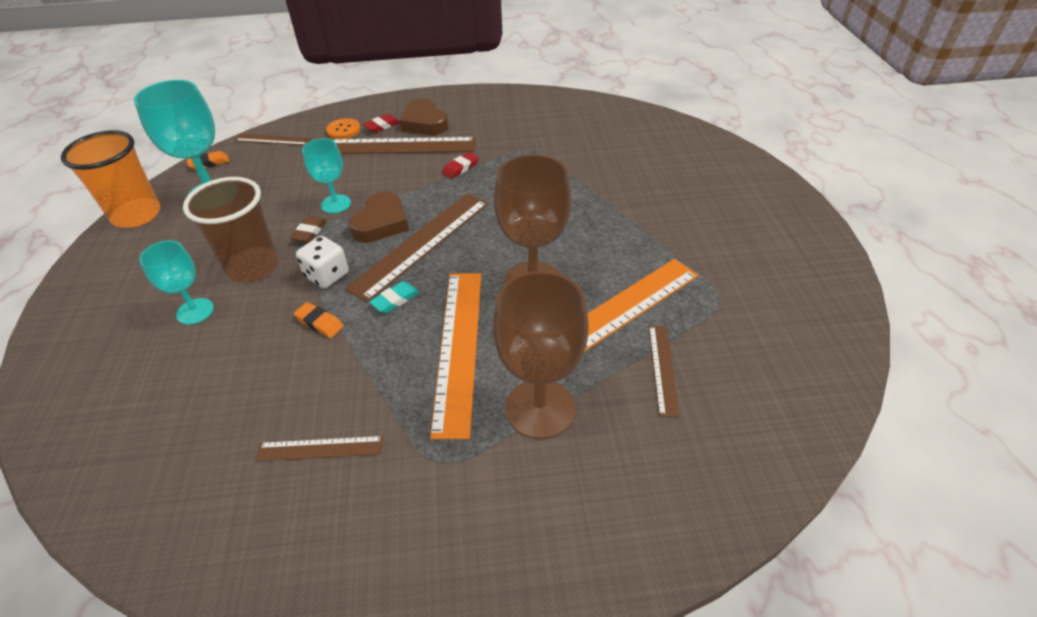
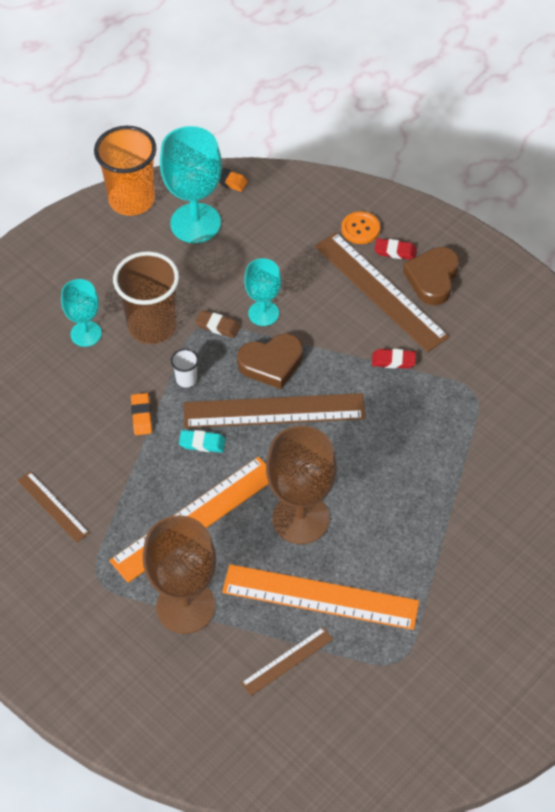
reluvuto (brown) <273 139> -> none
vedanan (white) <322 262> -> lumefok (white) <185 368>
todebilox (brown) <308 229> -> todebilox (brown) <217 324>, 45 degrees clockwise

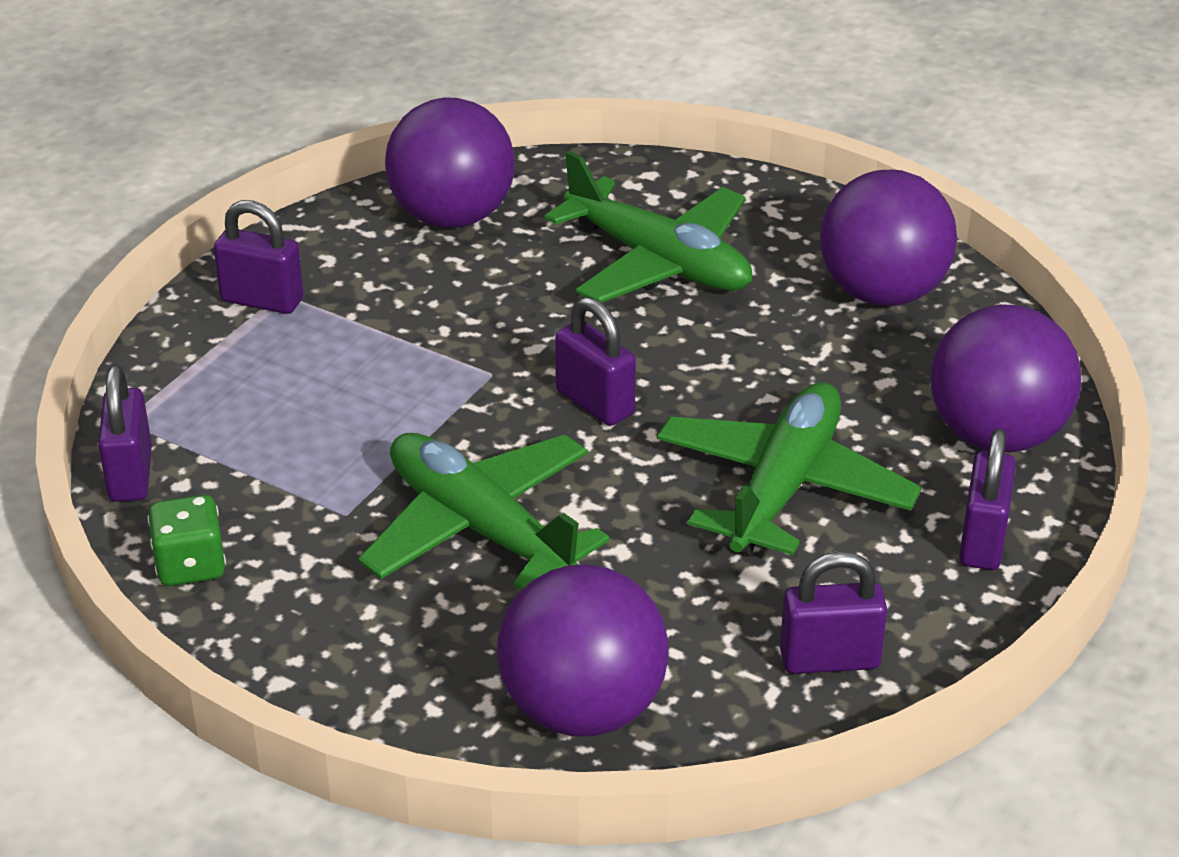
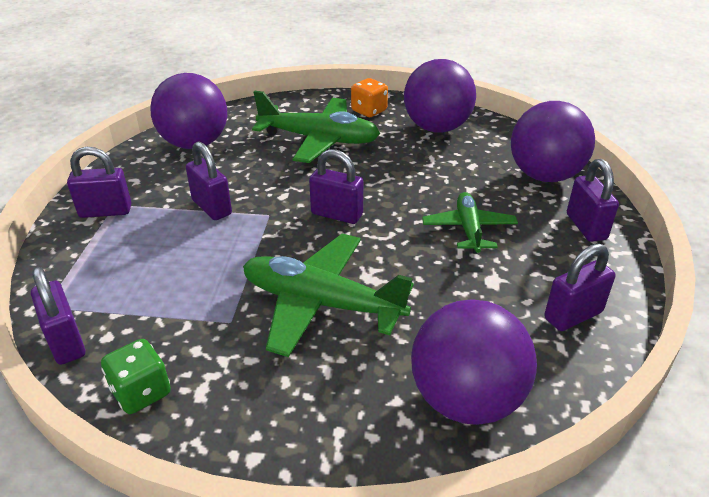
none -> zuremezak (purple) <209 180>
none -> vedanan (orange) <369 97>
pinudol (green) <789 468> -> pinudol (green) <470 223>, x0.60

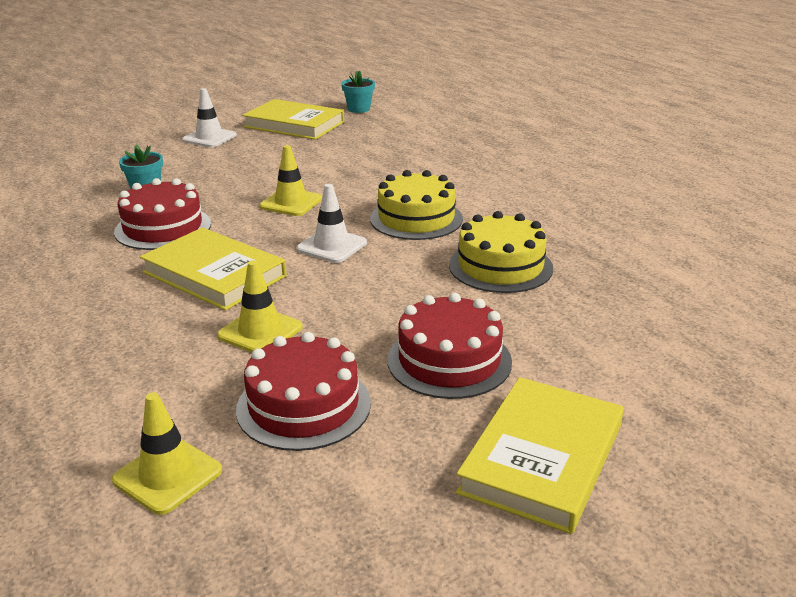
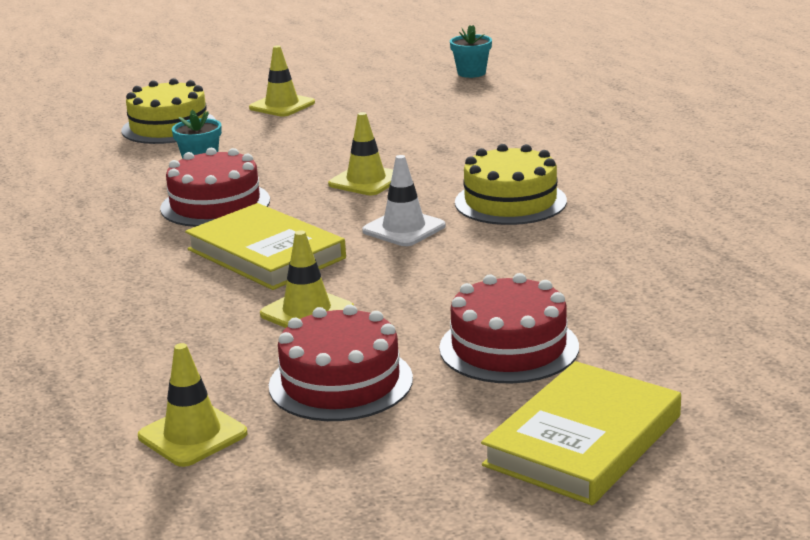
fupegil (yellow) <293 119> -> none
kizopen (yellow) <501 252> -> kizopen (yellow) <168 111>, moved
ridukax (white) <209 117> -> ridukax (yellow) <282 81>

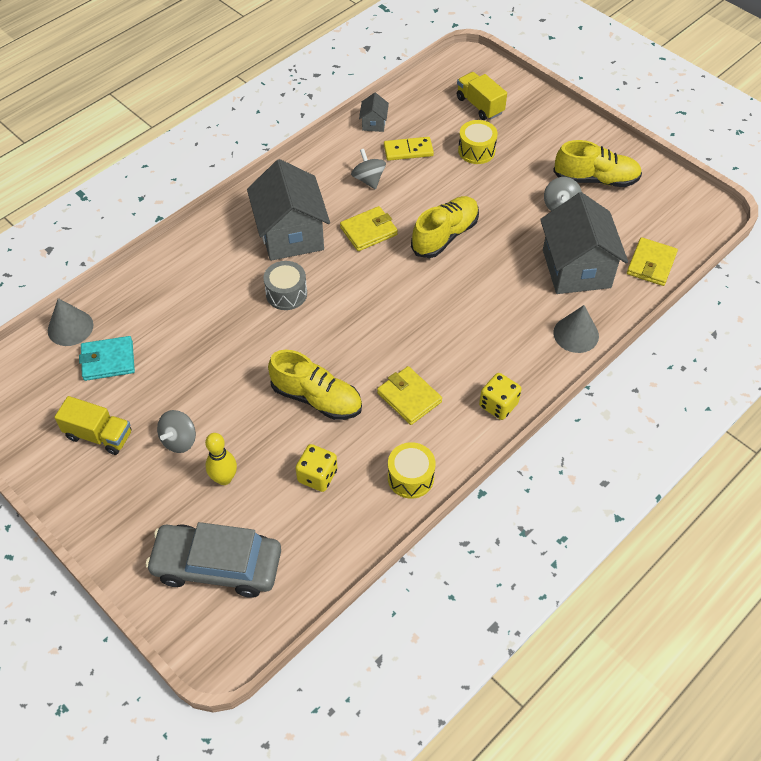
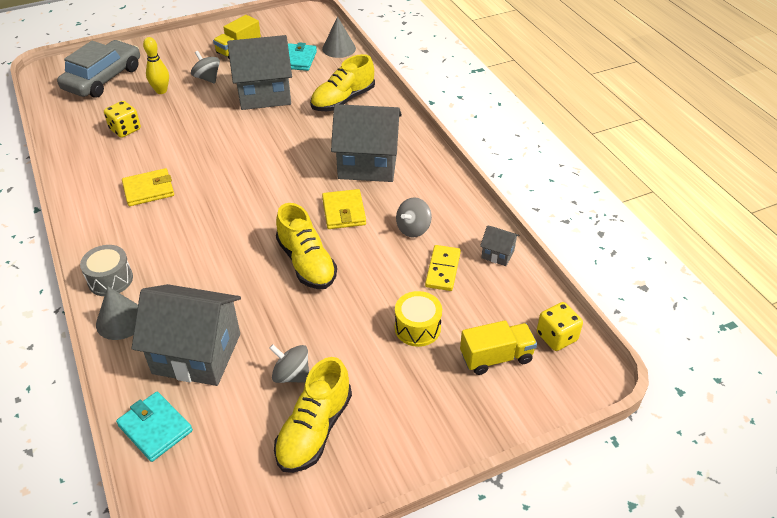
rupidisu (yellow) <412 470> -> none
none -> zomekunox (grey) <259 72>
rupidisu (grey) <285 285> -> rupidisu (grey) <106 270>, moved
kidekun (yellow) <315 385> -> kidekun (yellow) <342 82>, moved
vedanan (yellow) <500 396> -> vedanan (yellow) <560 326>, moved
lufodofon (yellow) <652 261> -> lufodofon (turquoise) <154 427>
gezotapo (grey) <368 169> -> gezotapo (grey) <414 217>, 135 degrees clockwise

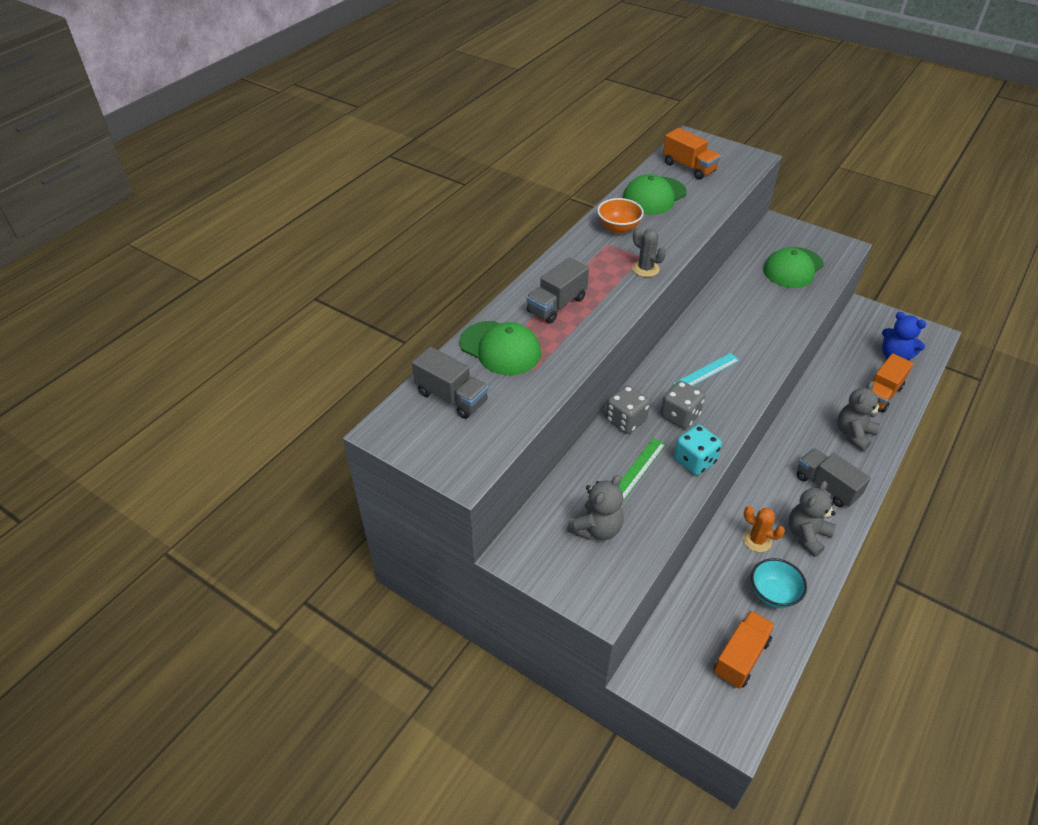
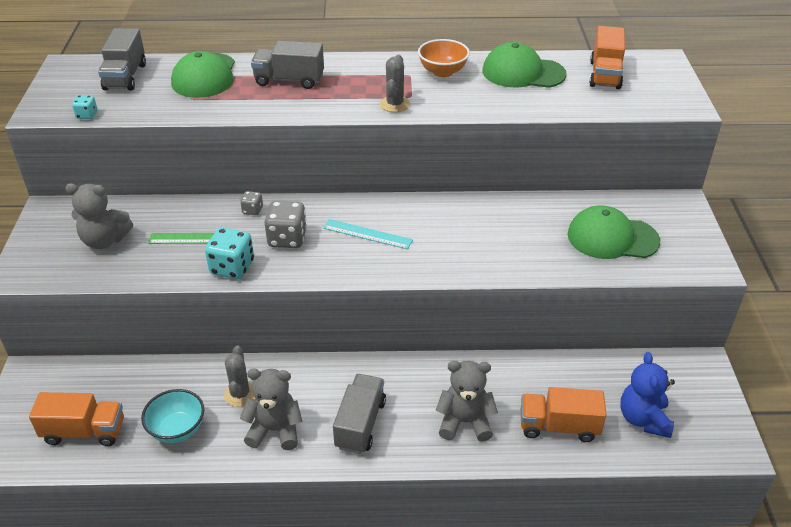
none -> vedanan (turquoise) <84 107>
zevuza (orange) <764 529> -> zevuza (grey) <239 376>
vedanan (grey) <628 409> -> vedanan (grey) <251 203>, x0.52

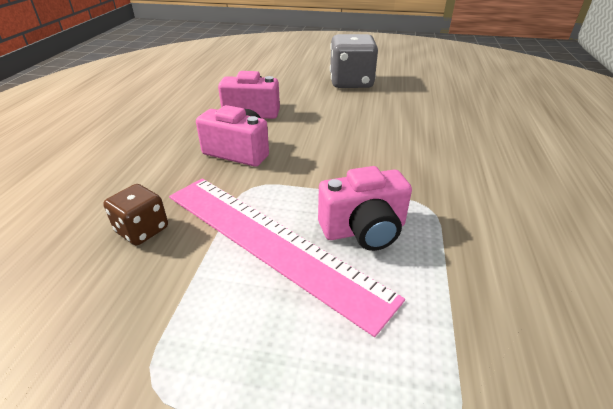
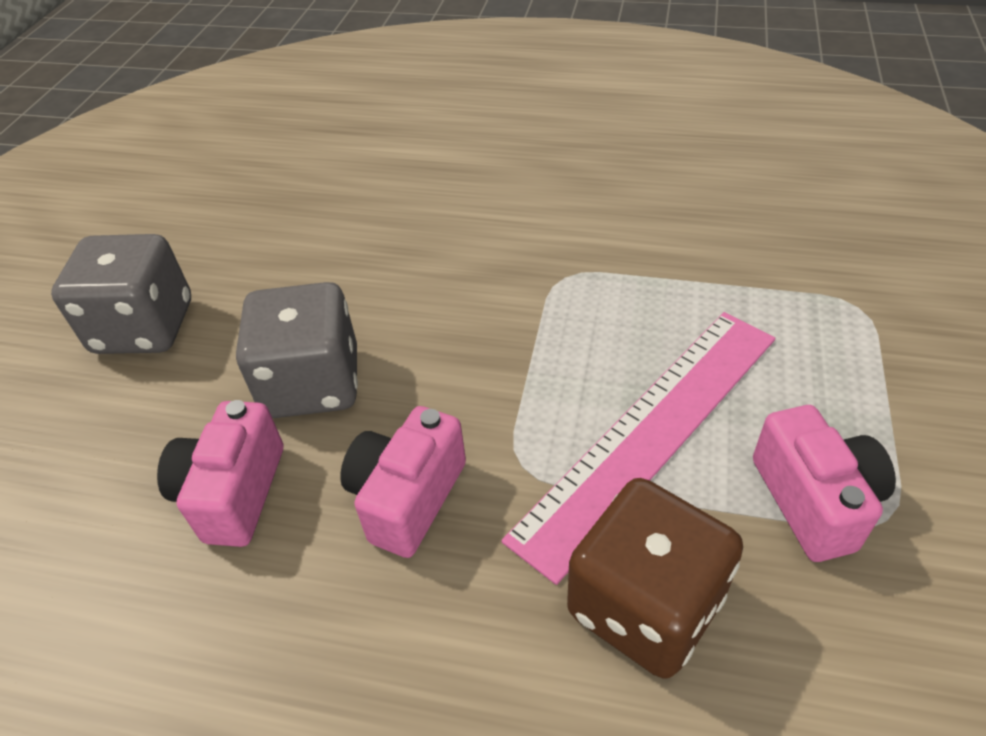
none -> vedanan (grey) <297 350>
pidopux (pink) <365 208> -> pidopux (pink) <824 483>, moved
vedanan (brown) <135 214> -> vedanan (brown) <655 578>, x1.79

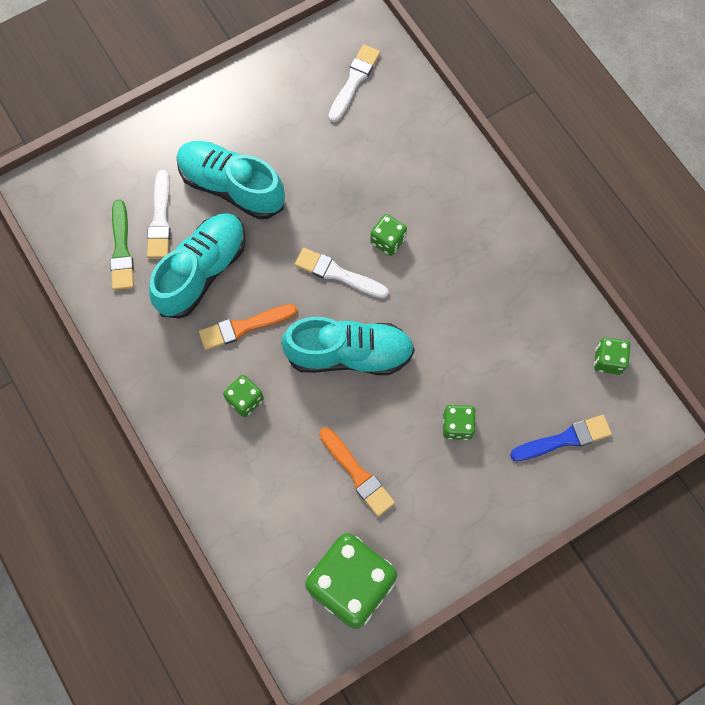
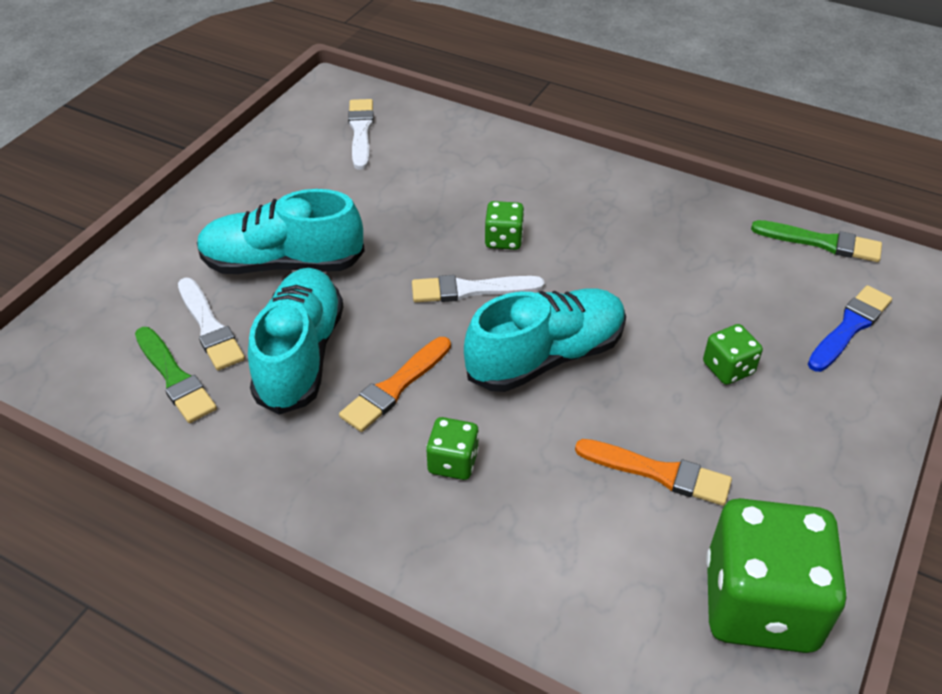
vedanan (green) <612 356> -> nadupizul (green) <816 241>

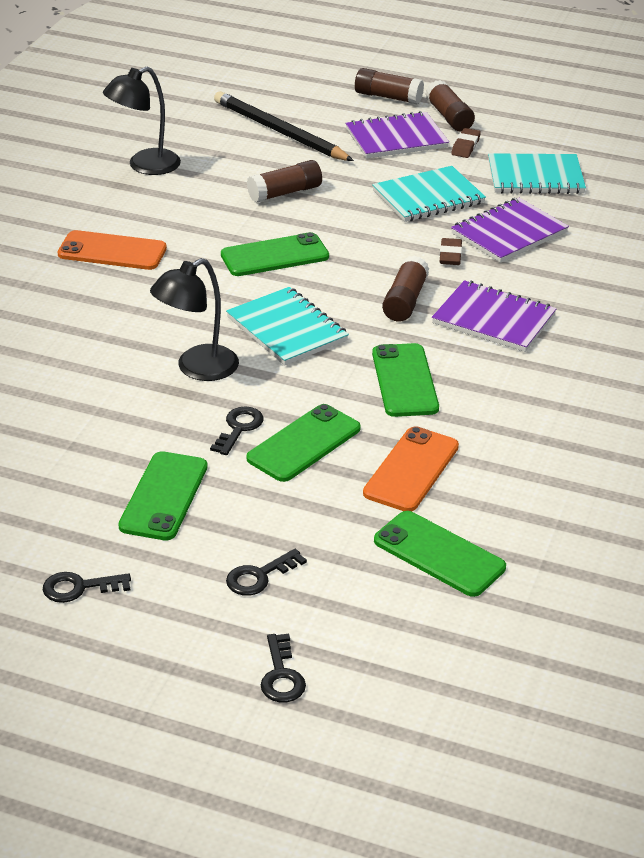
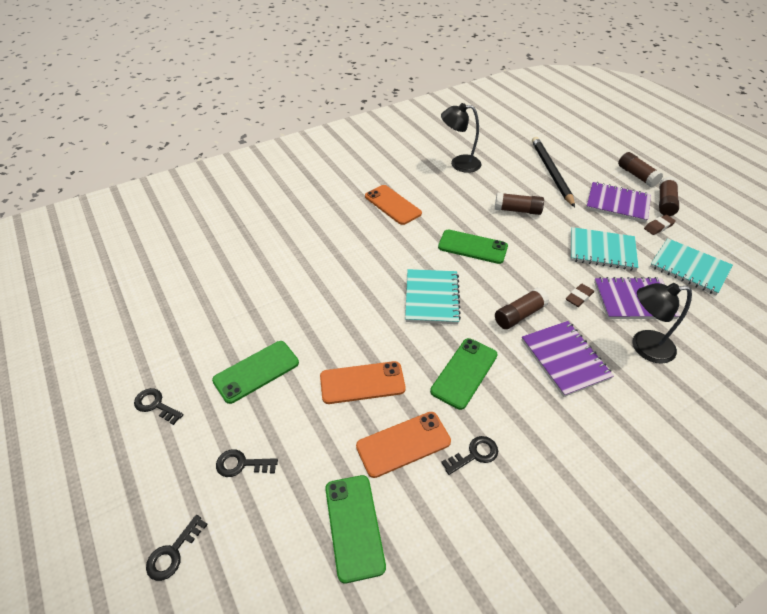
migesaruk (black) <194 319> -> migesaruk (black) <662 323>, moved
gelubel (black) <236 431> -> gelubel (black) <469 455>, moved
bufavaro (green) <303 443> -> bufavaro (orange) <363 382>

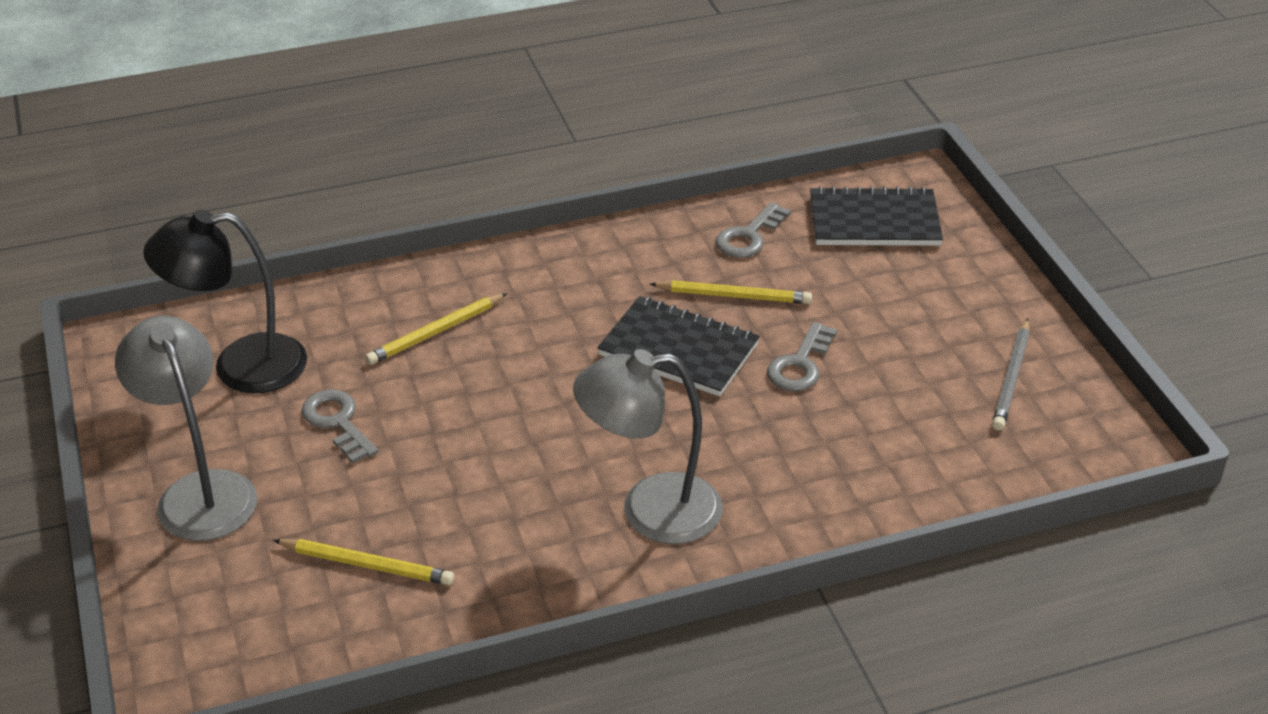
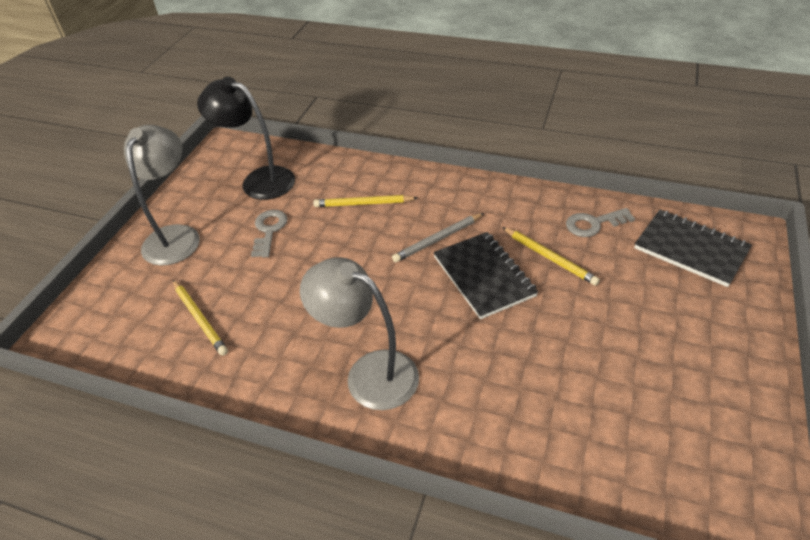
gelubel (grey) <802 356> -> none
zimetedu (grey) <1011 374> -> zimetedu (grey) <438 237>, moved

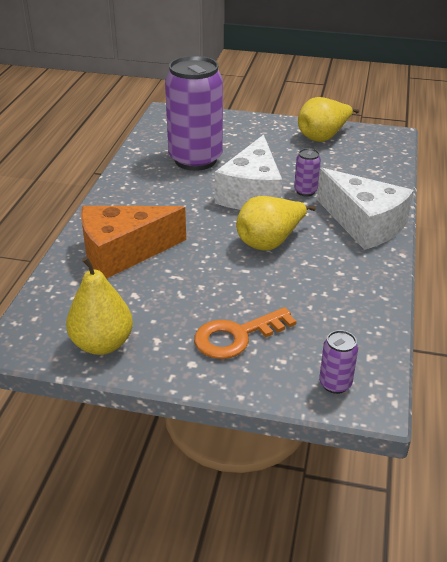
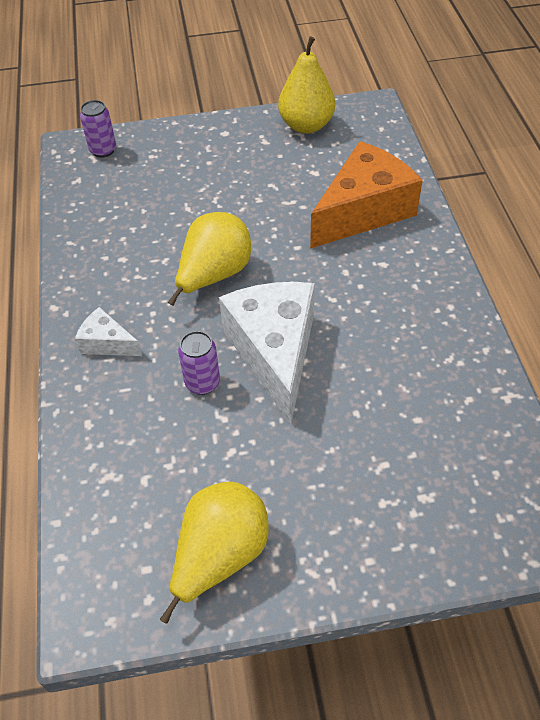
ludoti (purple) <194 113> -> none
gelubel (orange) <245 333> -> none
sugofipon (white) <365 209> -> sugofipon (white) <108 331>, x0.47

